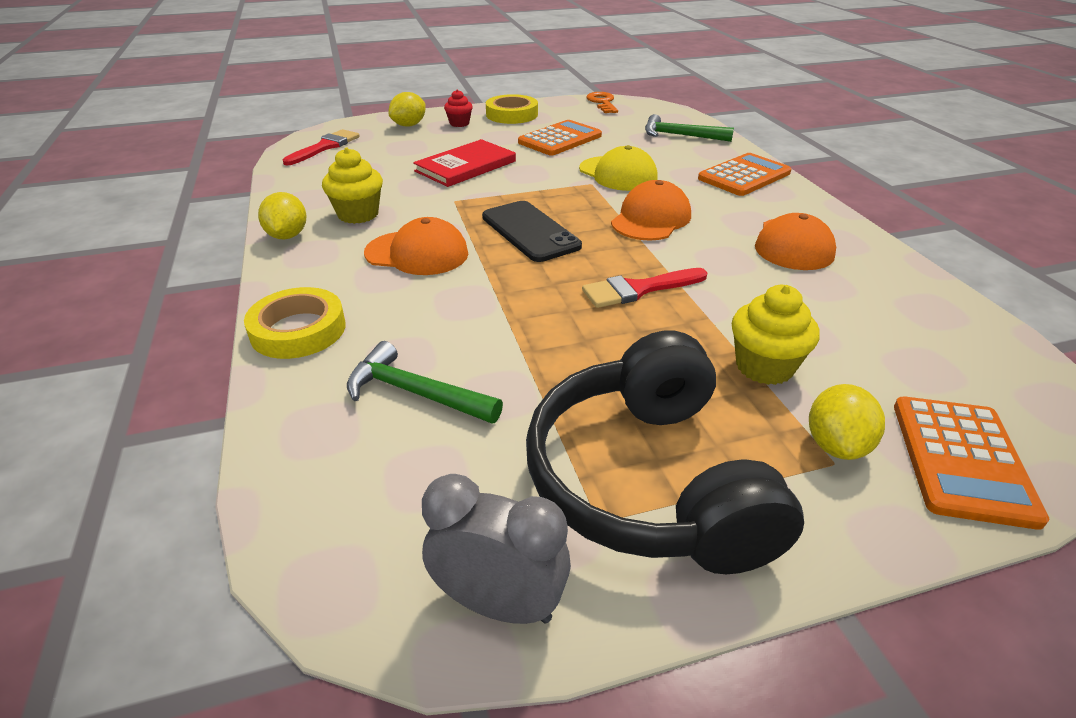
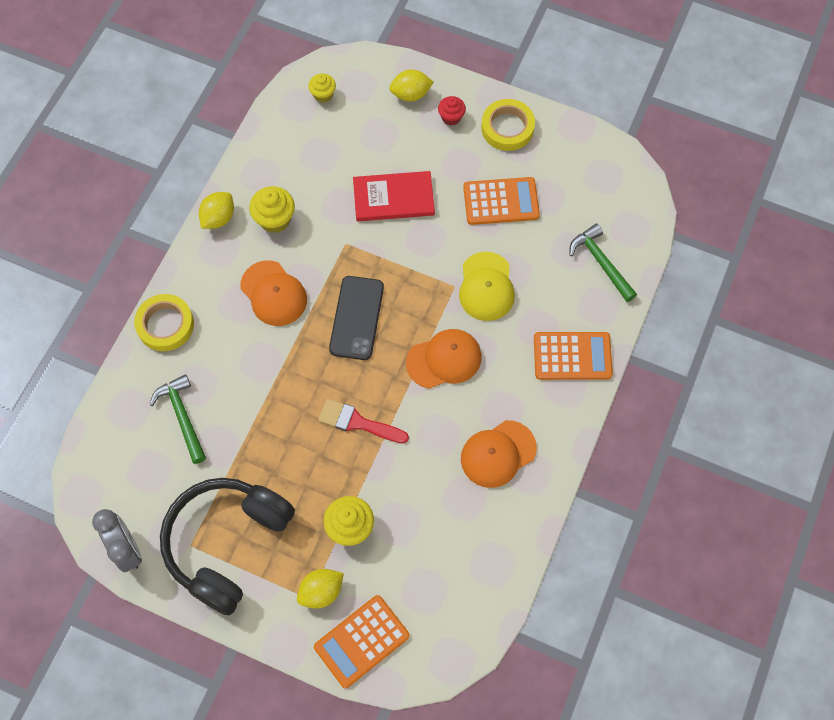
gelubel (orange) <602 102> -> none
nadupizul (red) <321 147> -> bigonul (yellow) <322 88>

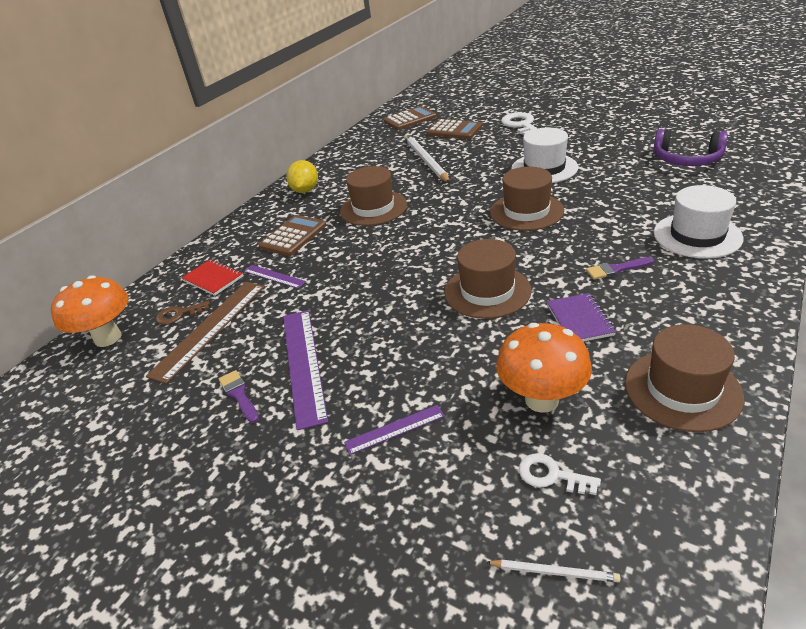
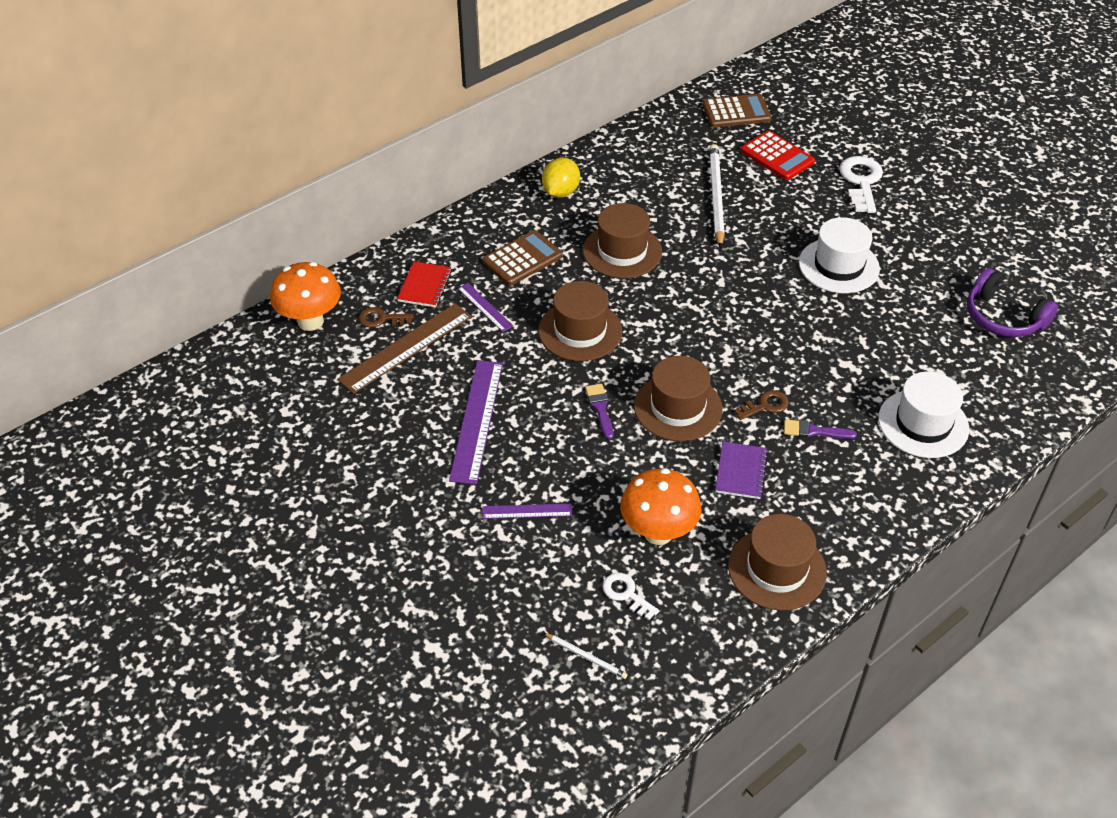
none -> gelubel (brown) <761 405>
nadupizul (purple) <239 396> -> nadupizul (purple) <599 411>, moved
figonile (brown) <527 199> -> figonile (brown) <580 321>, moved
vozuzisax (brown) <454 129> -> vozuzisax (red) <778 155>
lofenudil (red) <212 277> -> lofenudil (red) <424 284>, 45 degrees clockwise

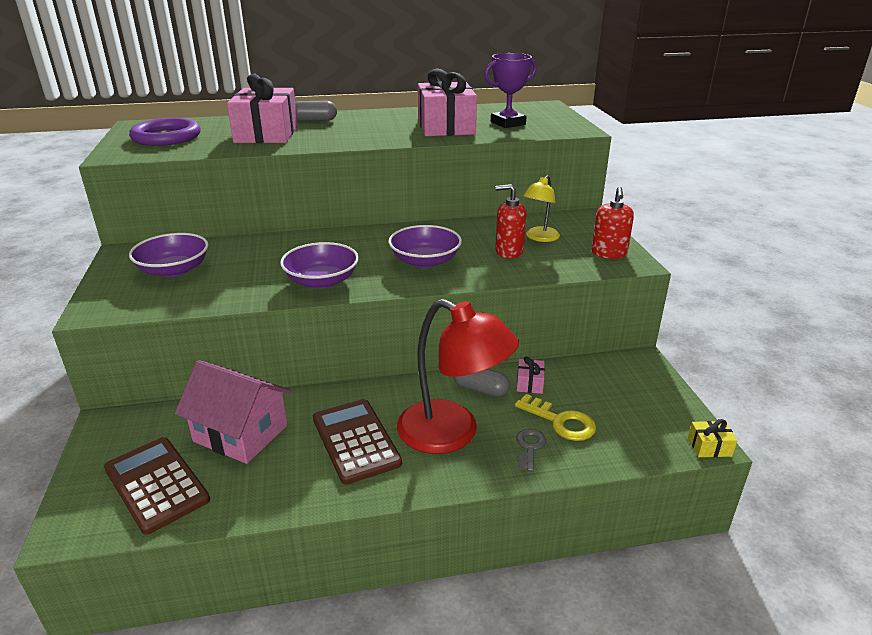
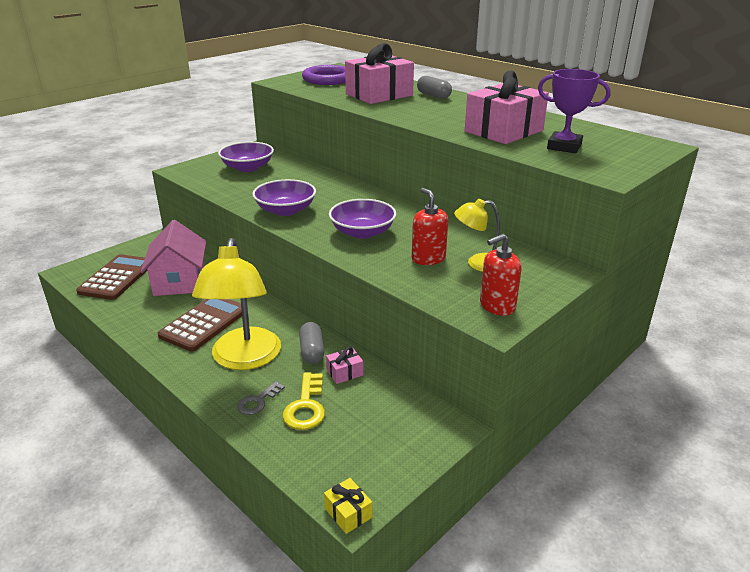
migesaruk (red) <458 376> -> migesaruk (yellow) <236 304>
gelubel (grey) <531 450> -> gelubel (grey) <261 398>, 150 degrees clockwise

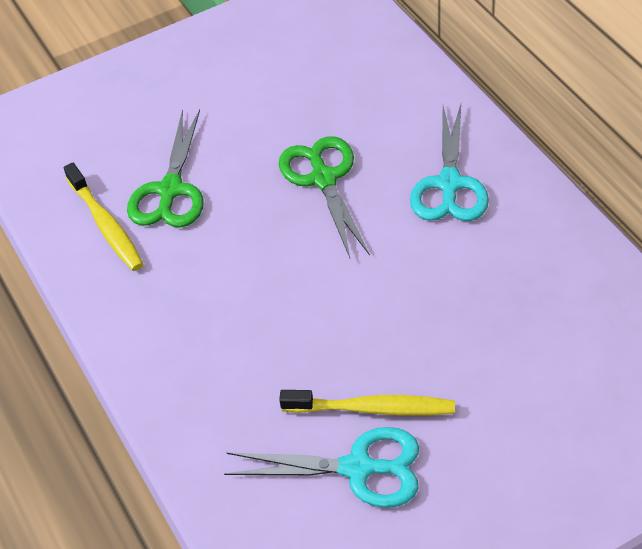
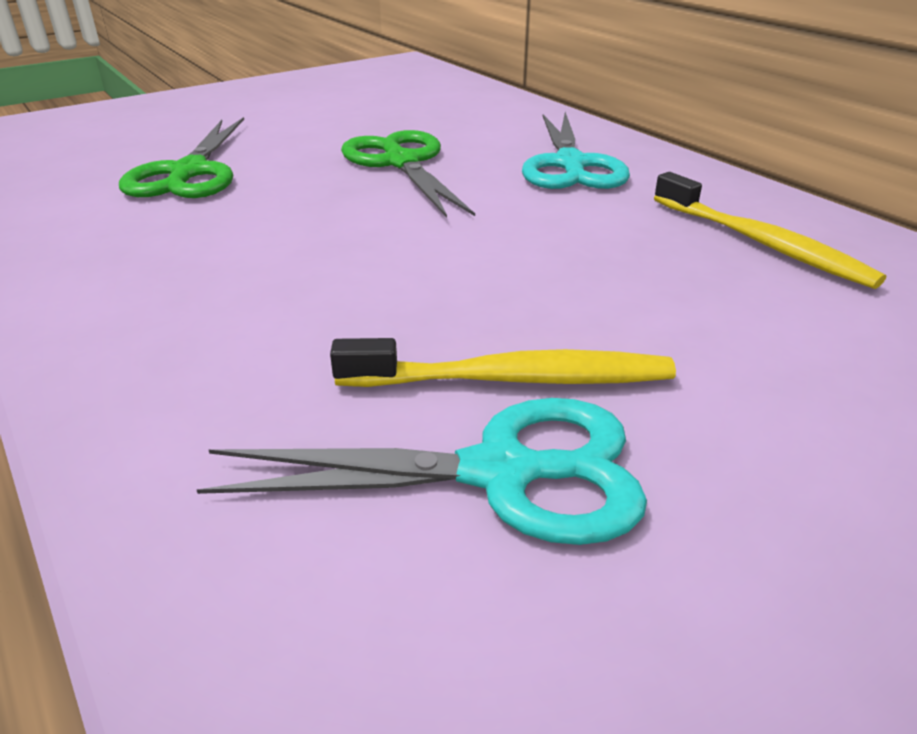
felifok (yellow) <104 217> -> felifok (yellow) <770 230>, moved

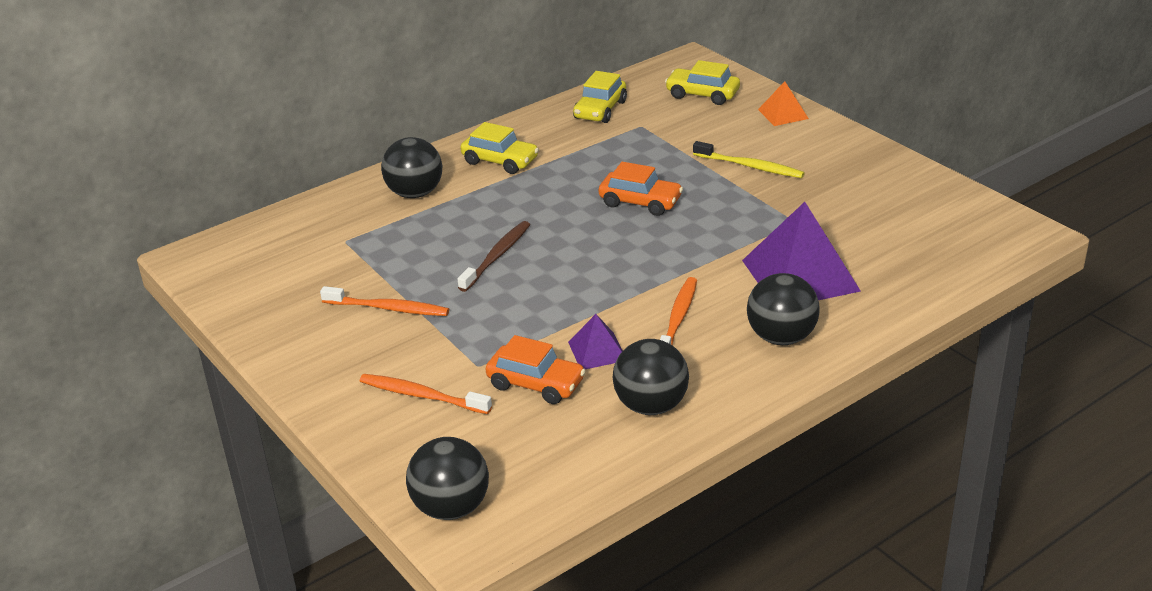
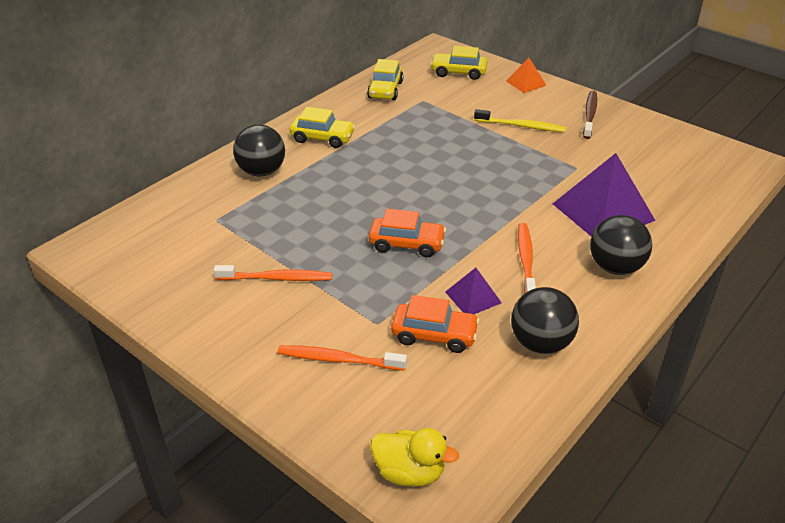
felifok (brown) <493 256> -> felifok (brown) <590 114>, moved
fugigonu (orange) <641 189> -> fugigonu (orange) <407 233>, moved
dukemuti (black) <447 478> -> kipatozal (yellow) <414 457>

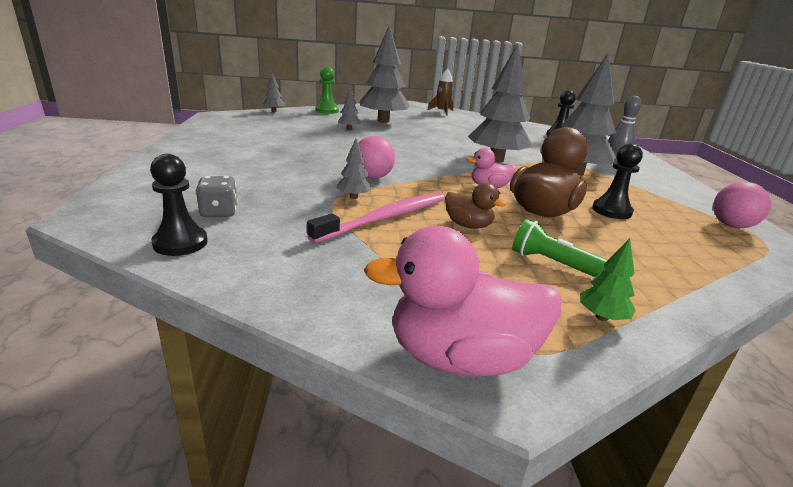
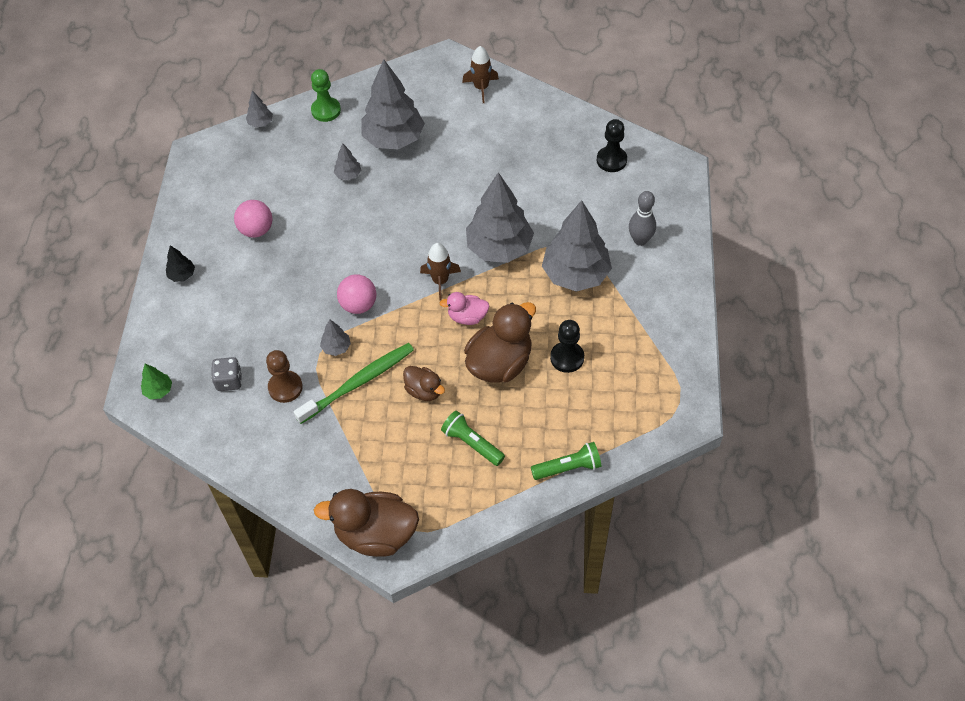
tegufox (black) <179 205> -> none
none -> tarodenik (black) <180 263>
none -> tegufox (brown) <284 376>
none -> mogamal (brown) <440 272>
none -> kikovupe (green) <566 461>
tarodenik (green) <608 279> -> tarodenik (green) <156 382>, moved
dukemuti (pink) <742 205> -> dukemuti (pink) <253 219>, moved
felifok (pink) <375 218> -> felifok (green) <353 383>
kipatozal (pink) <462 301> -> kipatozal (brown) <366 523>

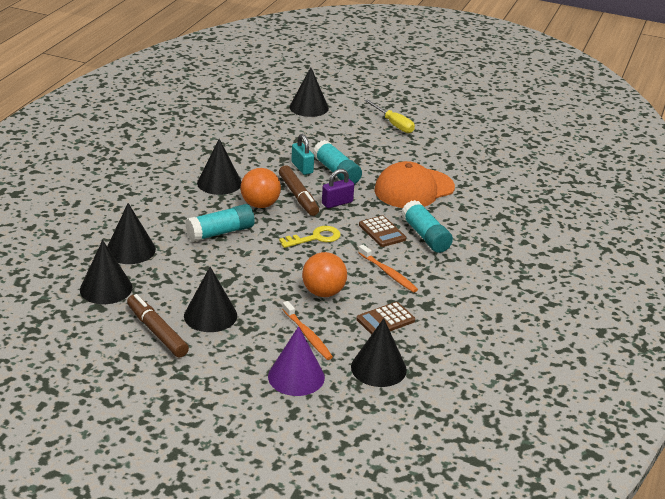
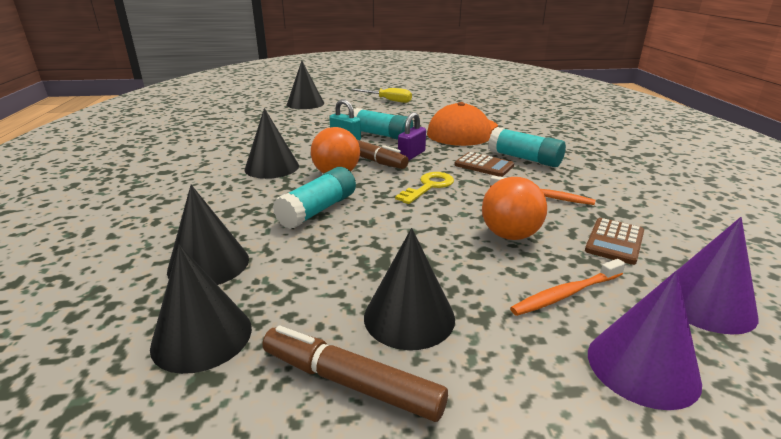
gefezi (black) <379 352> -> gefezi (purple) <717 276>
felifok (orange) <307 330> -> felifok (orange) <567 287>, 120 degrees clockwise

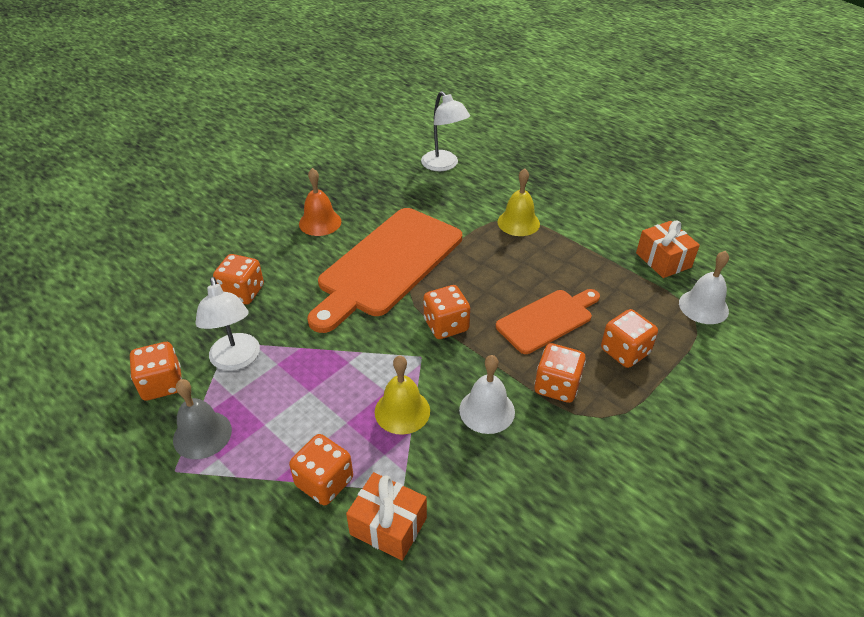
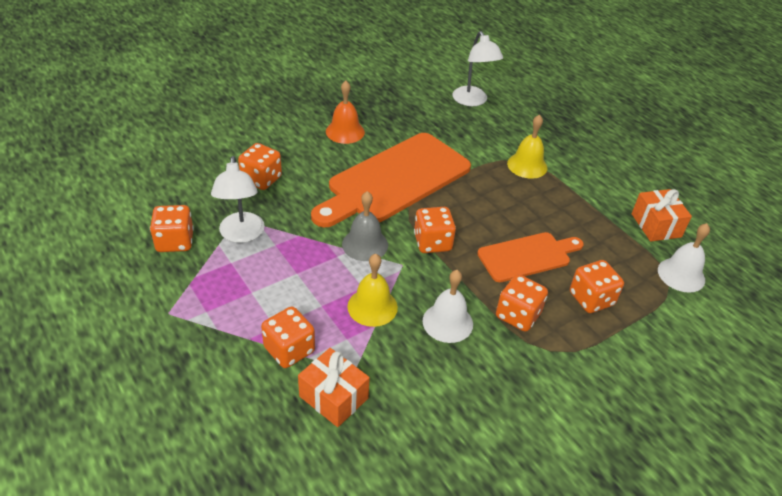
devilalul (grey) <202 419> -> devilalul (grey) <365 226>, moved

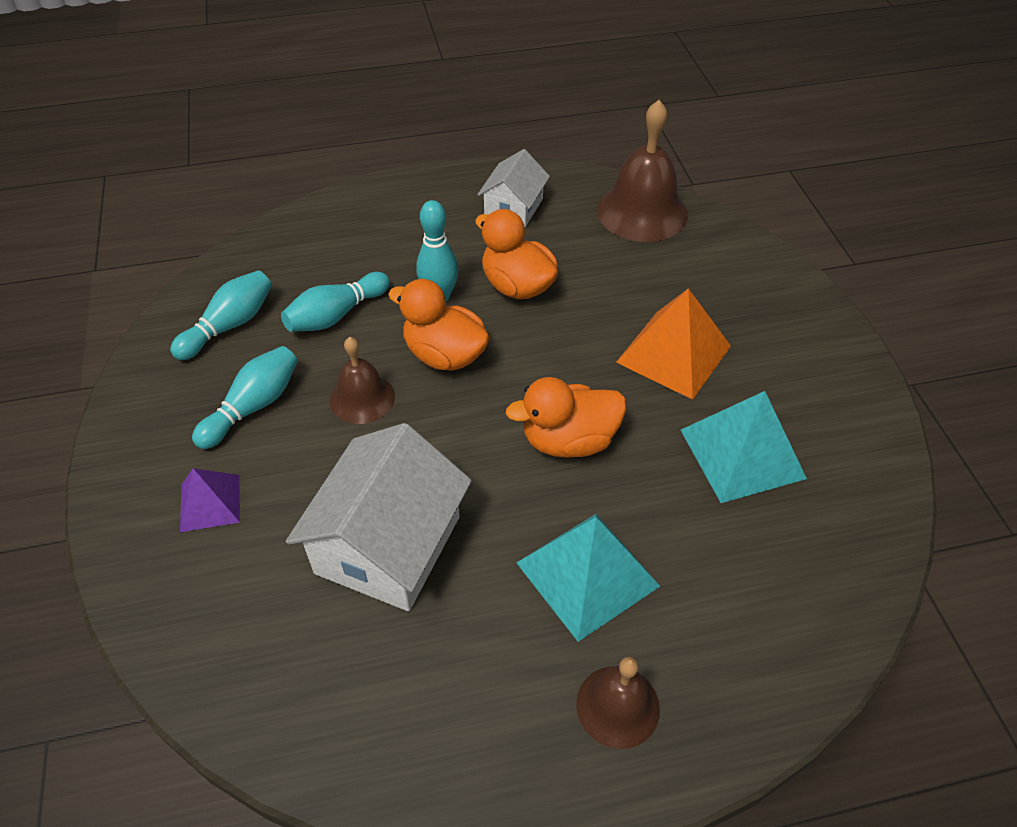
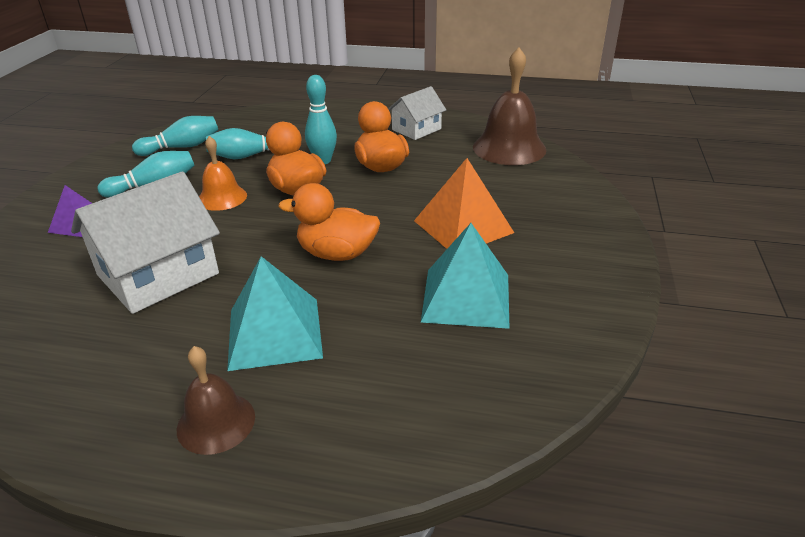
devilalul (brown) <362 380> -> devilalul (orange) <223 173>

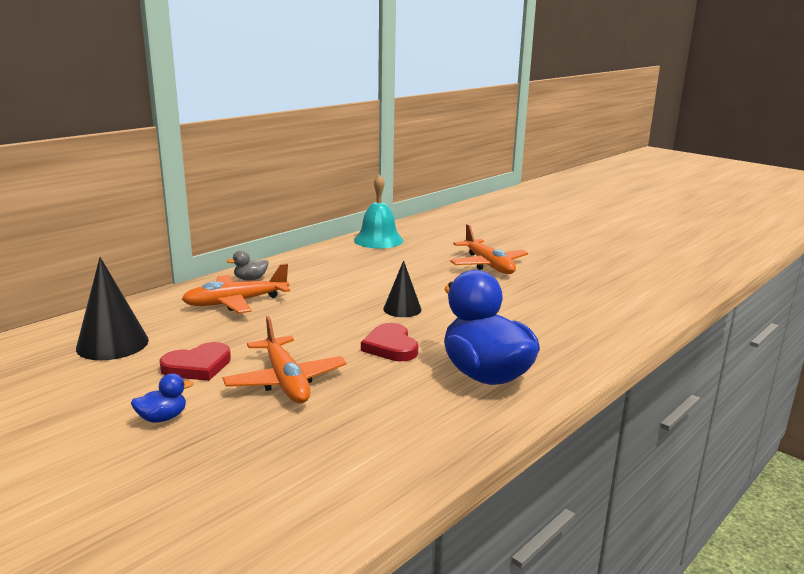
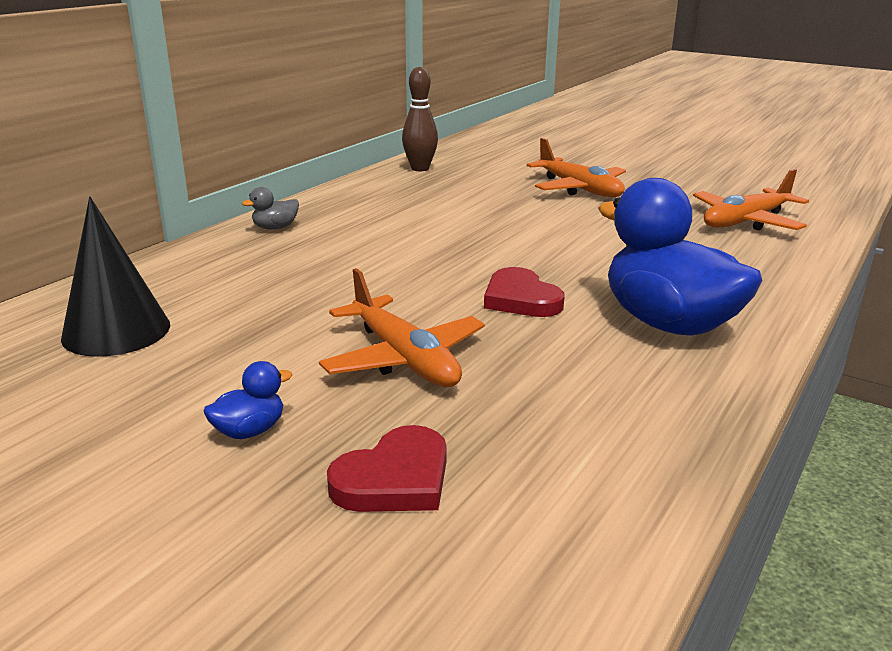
gefezi (black) <402 288> -> none
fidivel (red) <195 361> -> fidivel (red) <387 468>, moved
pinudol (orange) <236 289> -> pinudol (orange) <751 200>, moved
devilalul (turquoise) <378 211> -> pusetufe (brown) <420 119>

